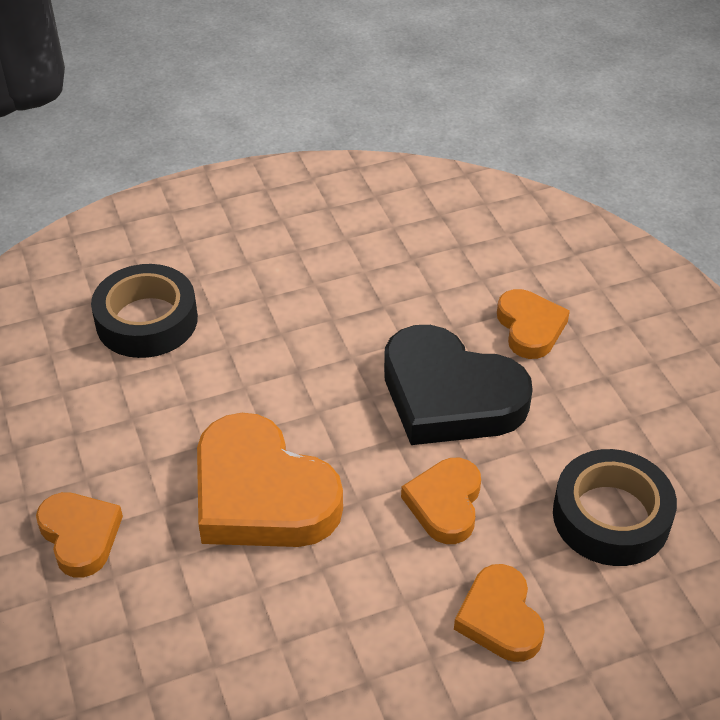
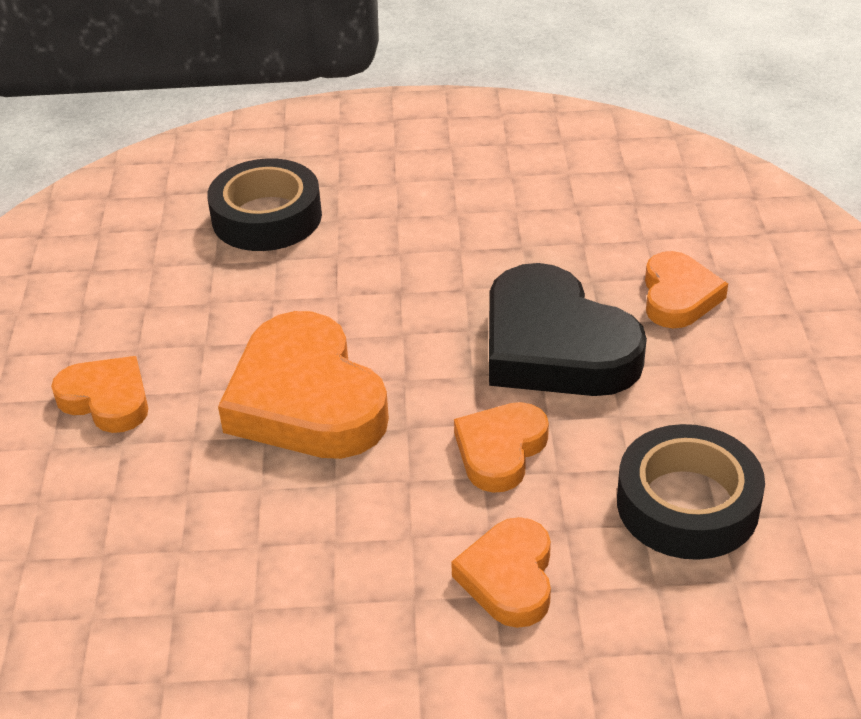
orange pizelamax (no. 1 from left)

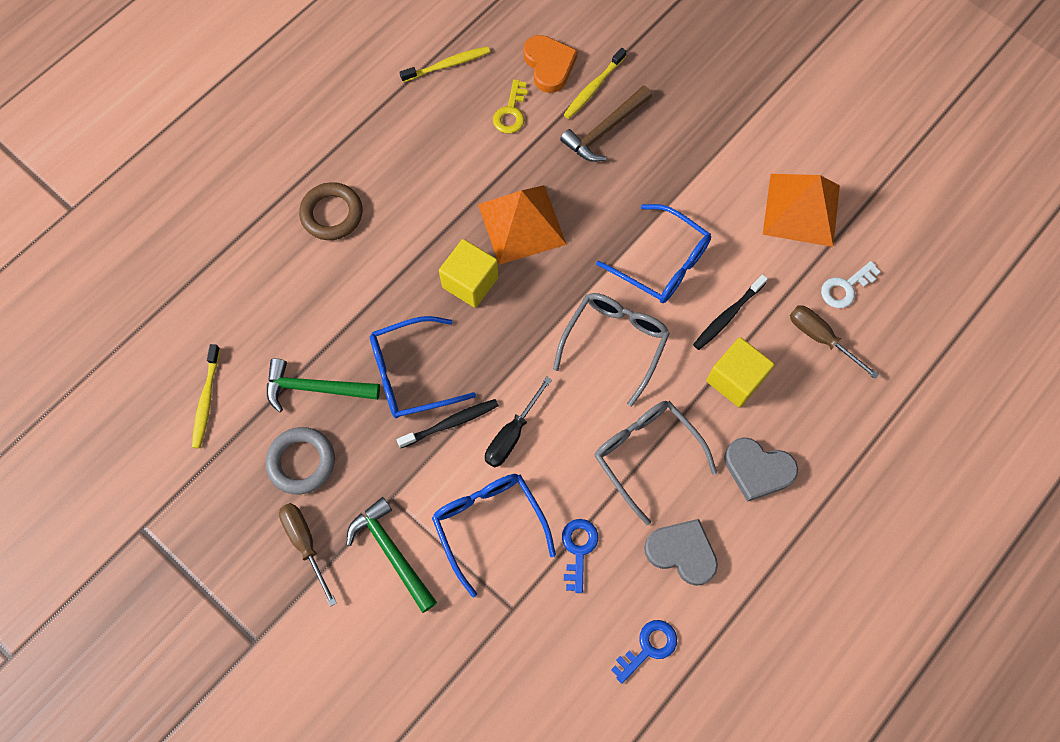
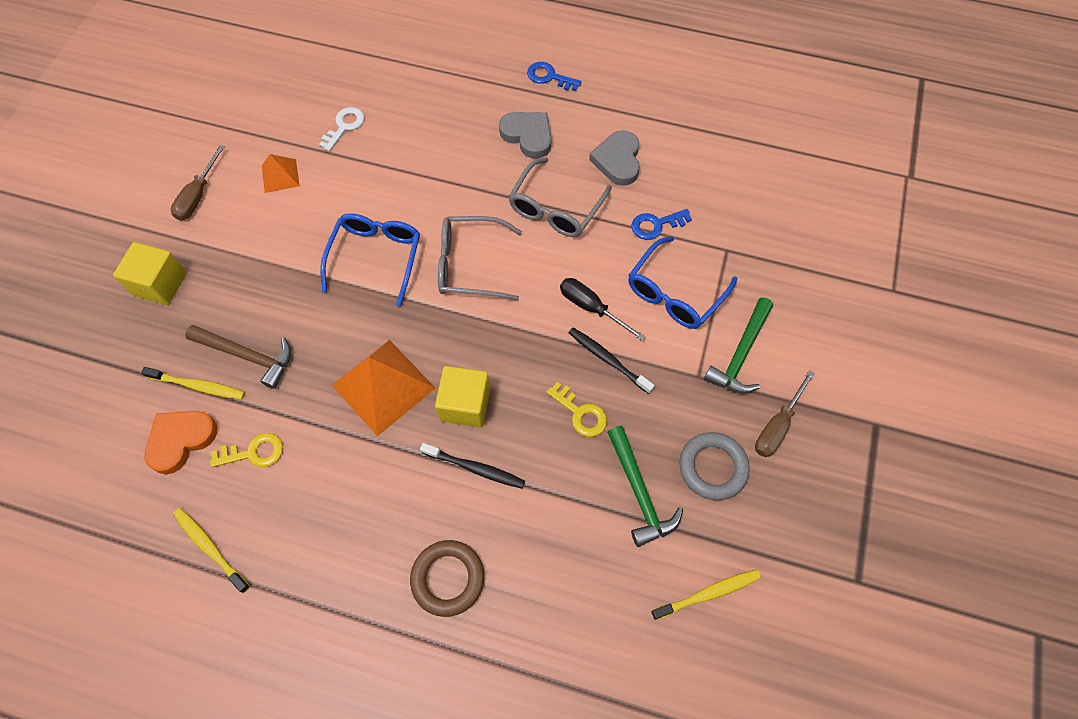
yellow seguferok (no. 1 from left); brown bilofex (no. 1 from left); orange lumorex (no. 1 from left); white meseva; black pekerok (no. 1 from left); grey pizelamax (no. 1 from left); blue meseva (no. 1 from left); yellow meseva (no. 2 from left); black bilofex

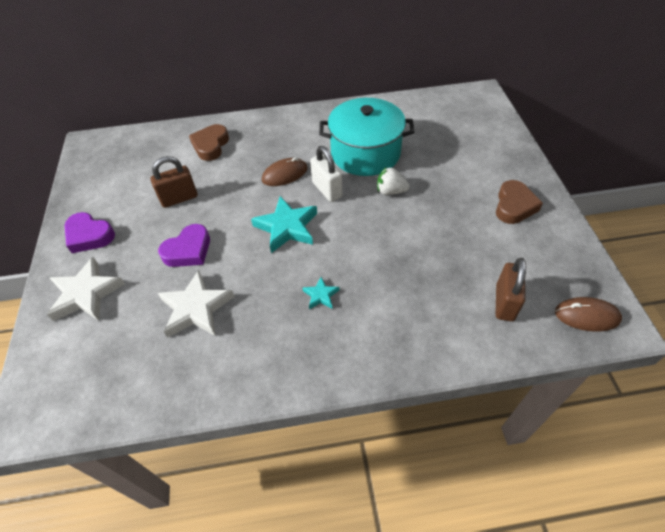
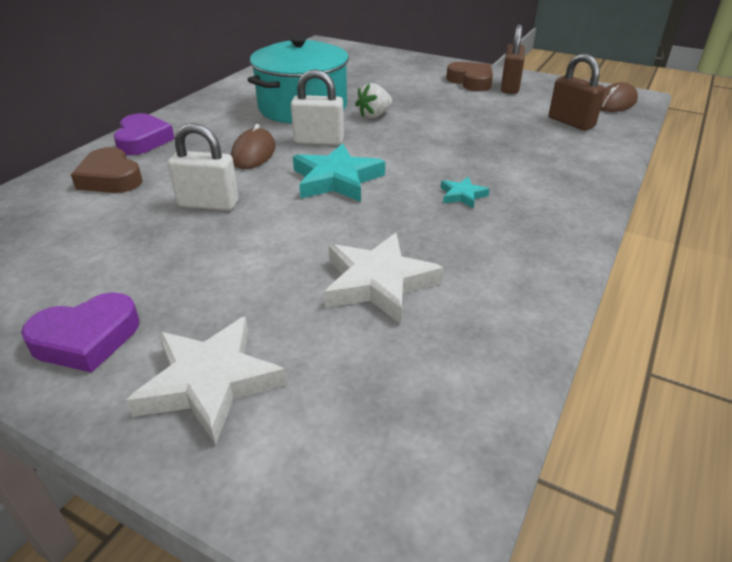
purple pizelamax (no. 2 from left); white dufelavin (no. 1 from left); brown dufelavin (no. 1 from left)

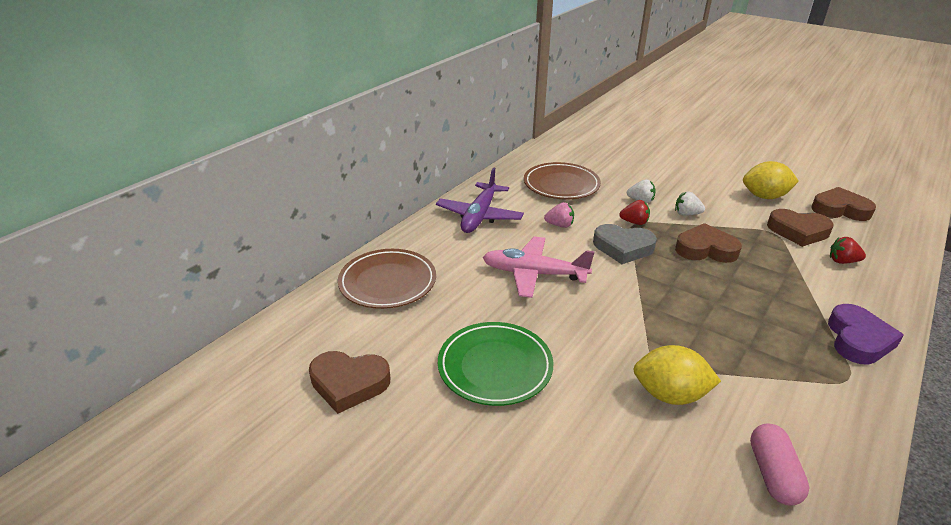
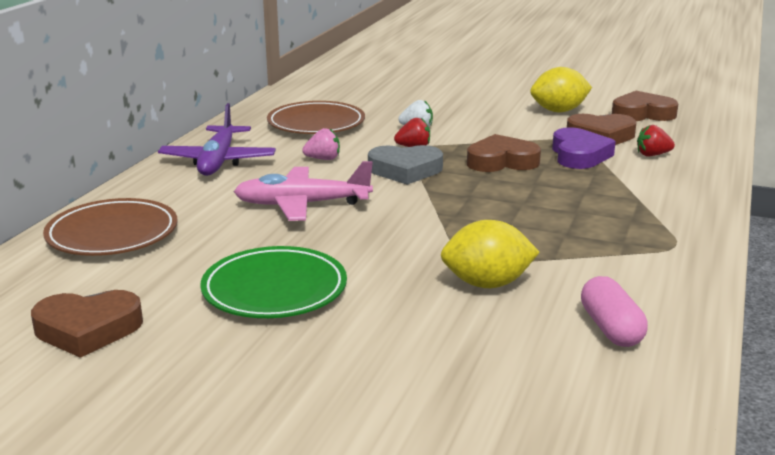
purple pizelamax; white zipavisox (no. 2 from left in the first image)

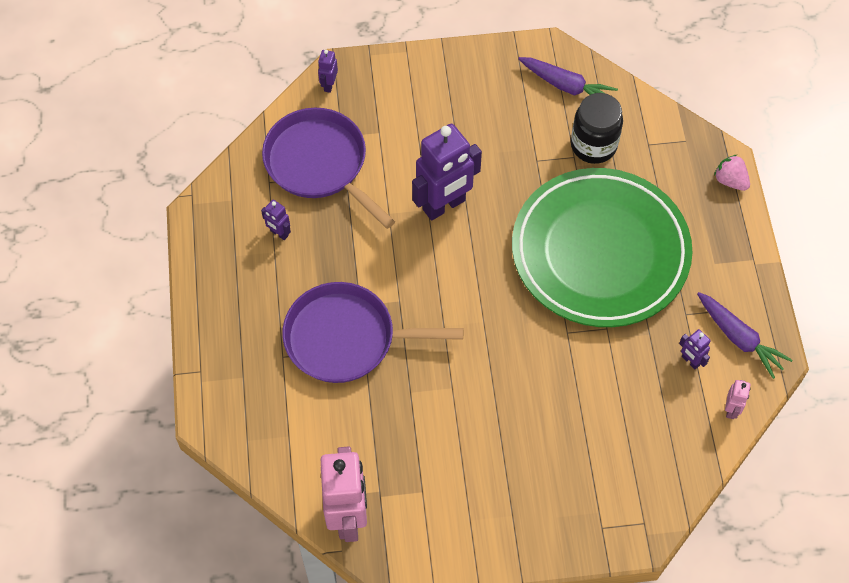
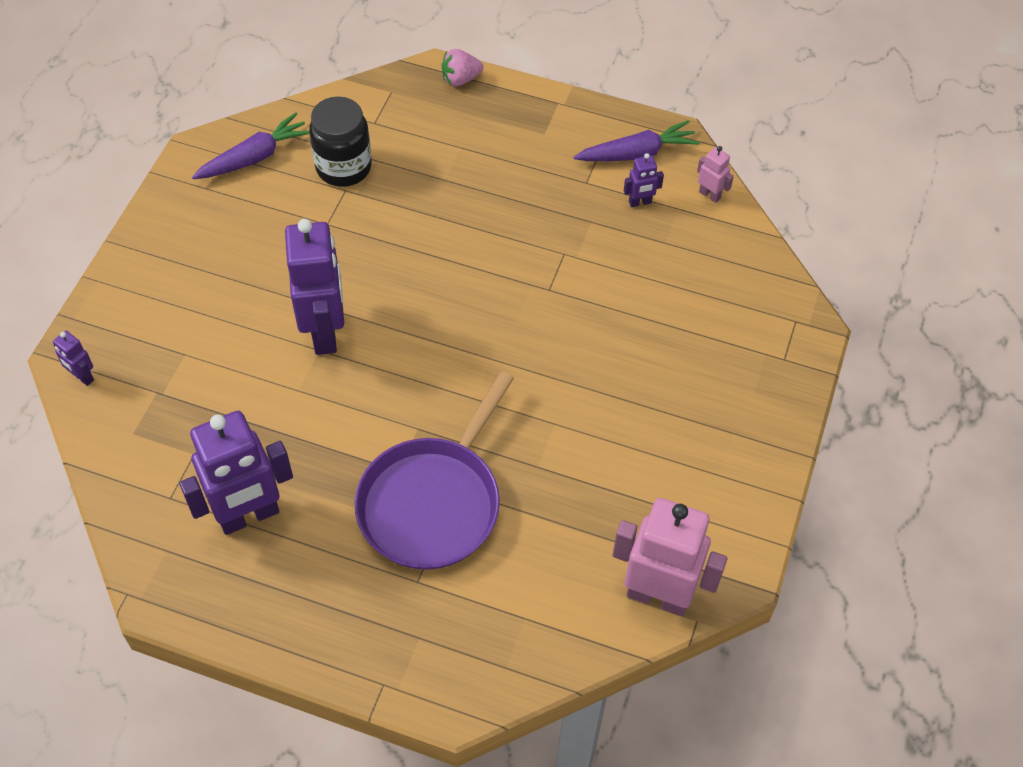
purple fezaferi (no. 2 from left); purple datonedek (no. 1 from left in the first image); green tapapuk

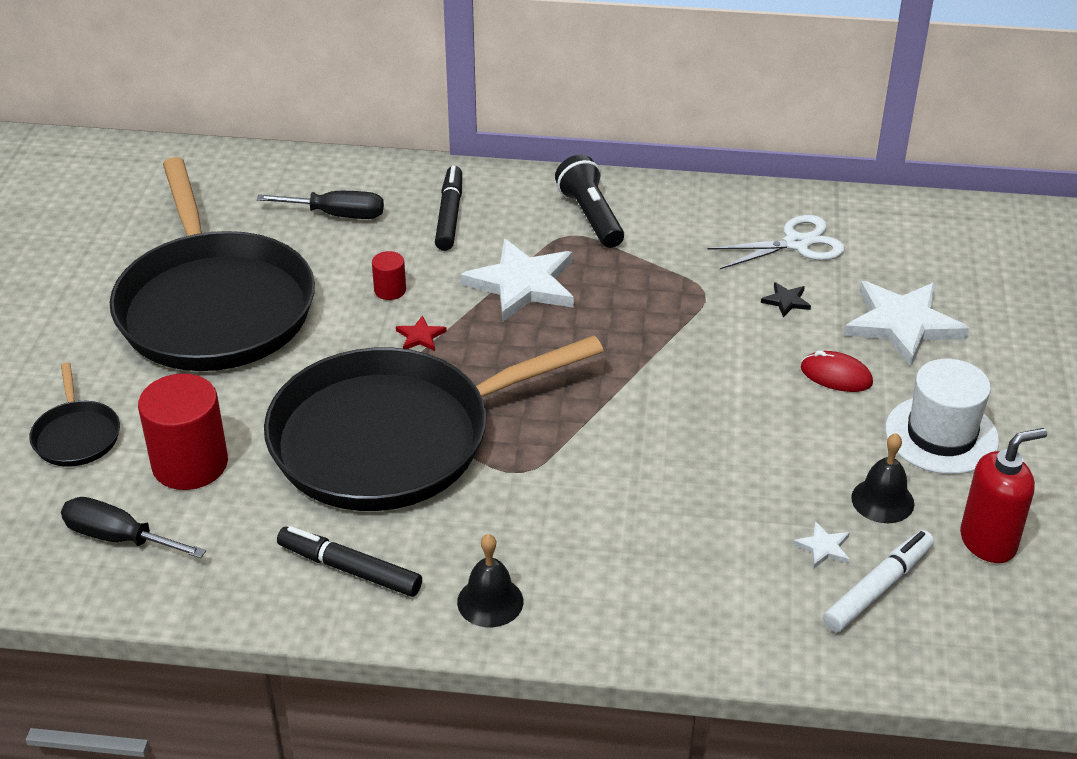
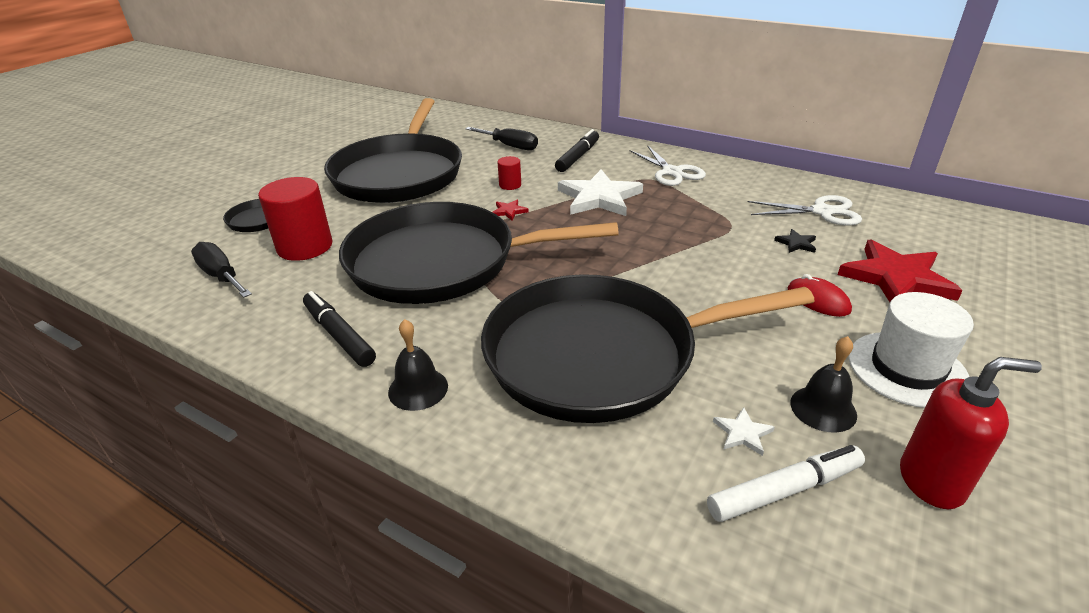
black datonedek (no. 4 from left); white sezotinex (no. 1 from left); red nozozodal (no. 2 from left)

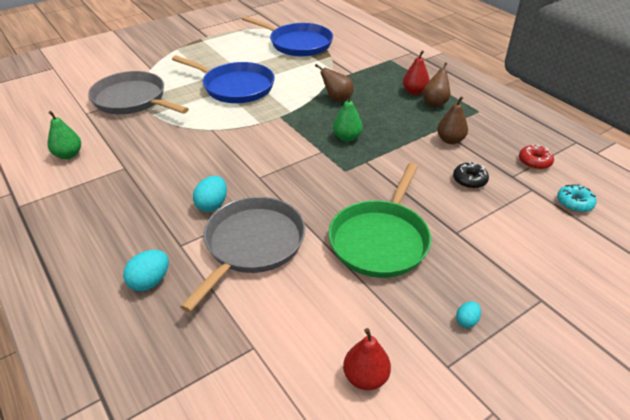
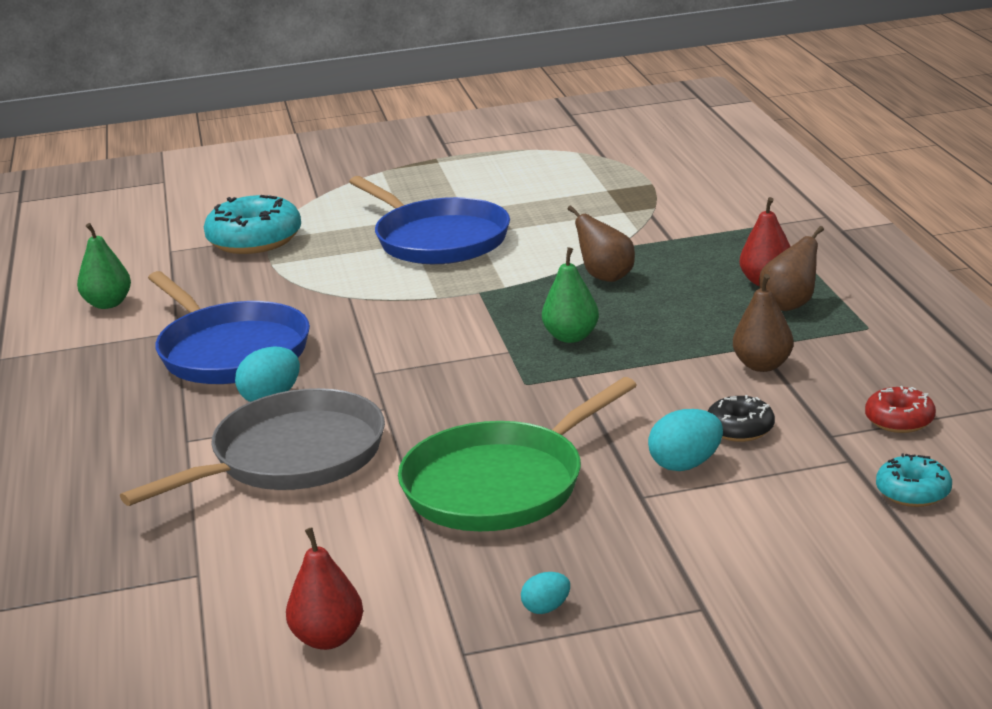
blue datonedek (no. 1 from left); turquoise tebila (no. 1 from left); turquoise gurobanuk (no. 3 from left)

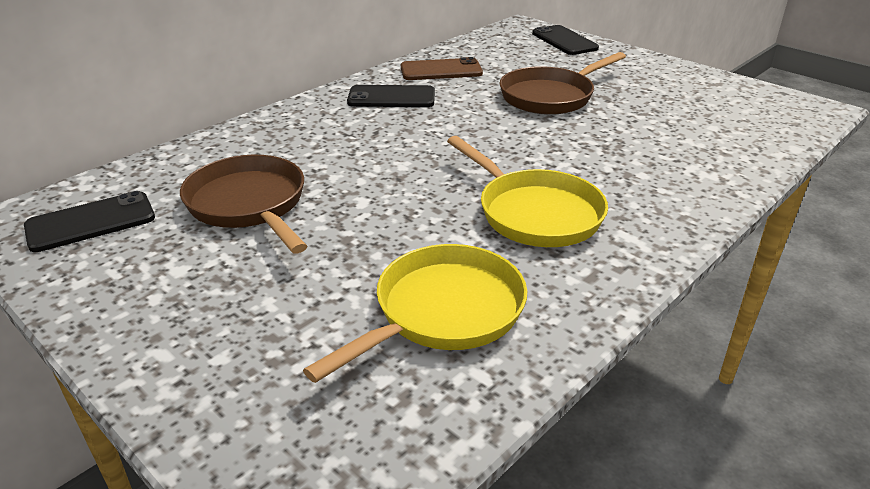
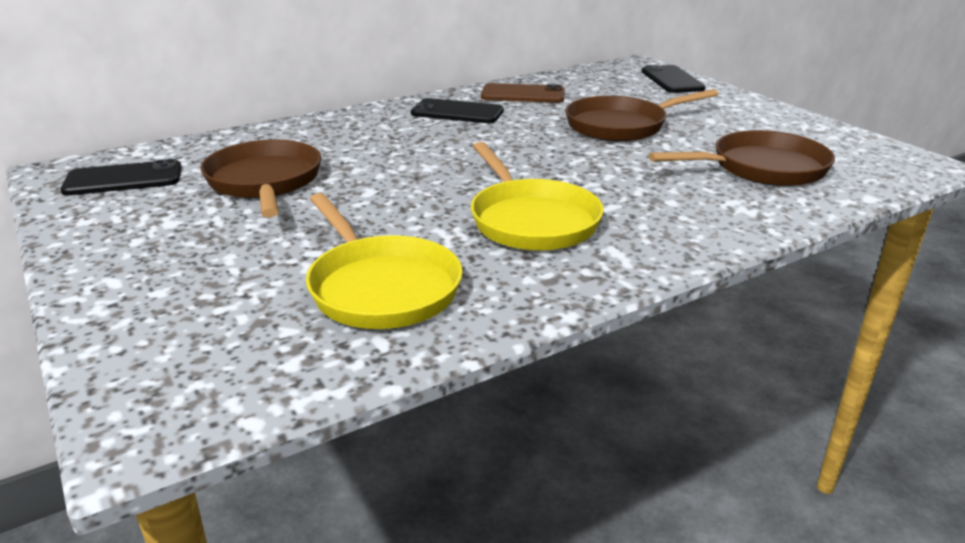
yellow datonedek (no. 1 from left); brown datonedek (no. 3 from left)

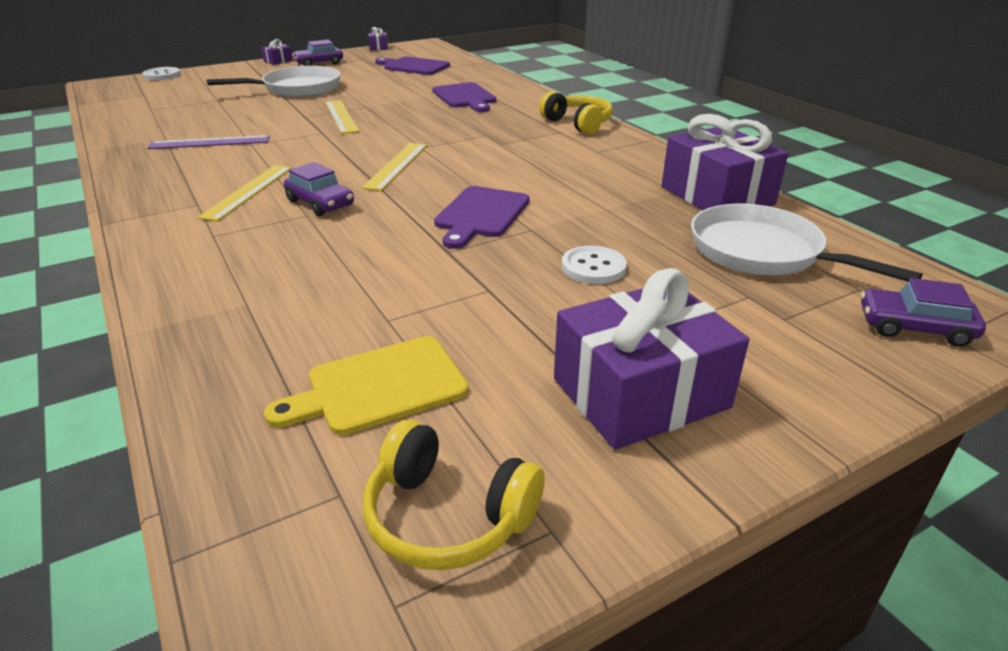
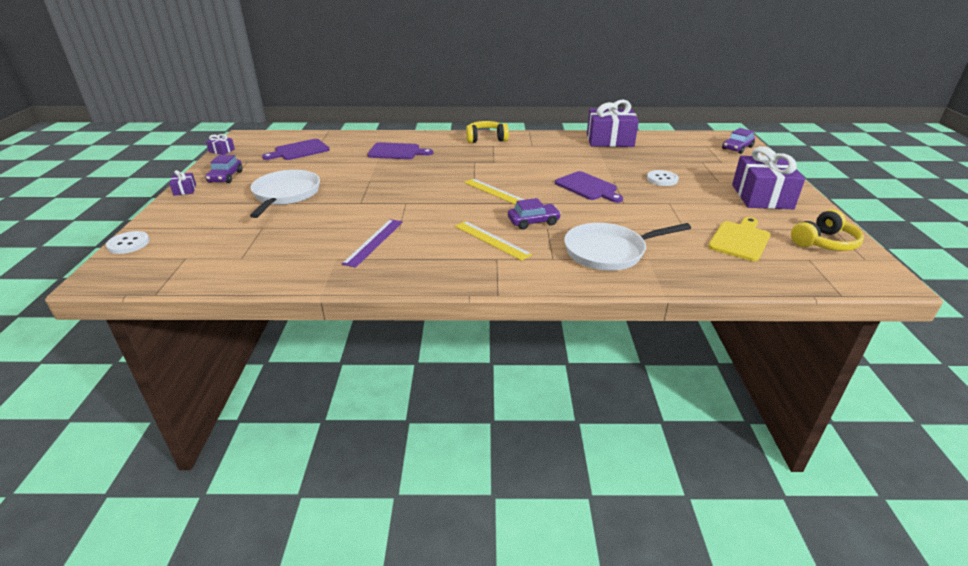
white datonedek (no. 2 from left); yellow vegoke; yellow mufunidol (no. 2 from left in the first image)

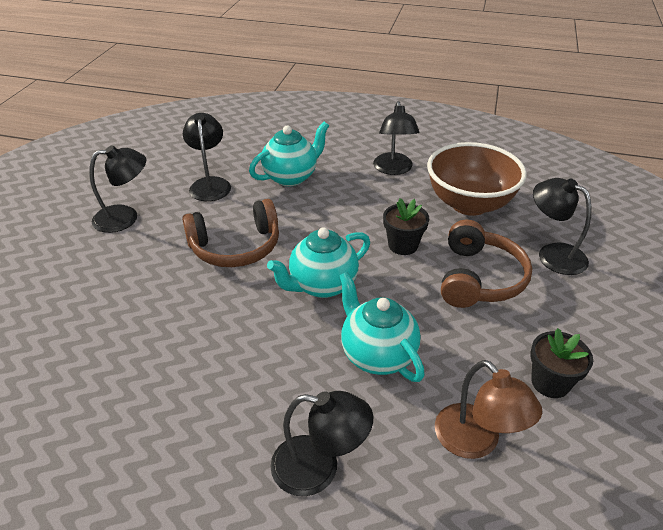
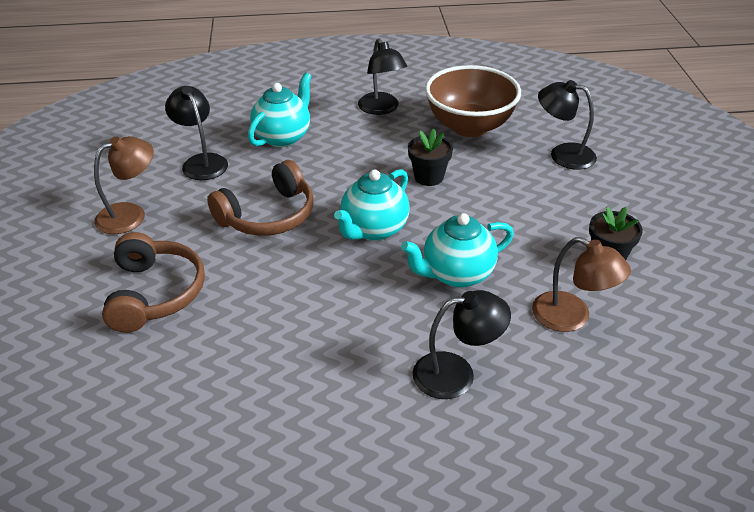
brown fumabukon (no. 1 from left); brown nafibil (no. 1 from left); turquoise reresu (no. 3 from left)

